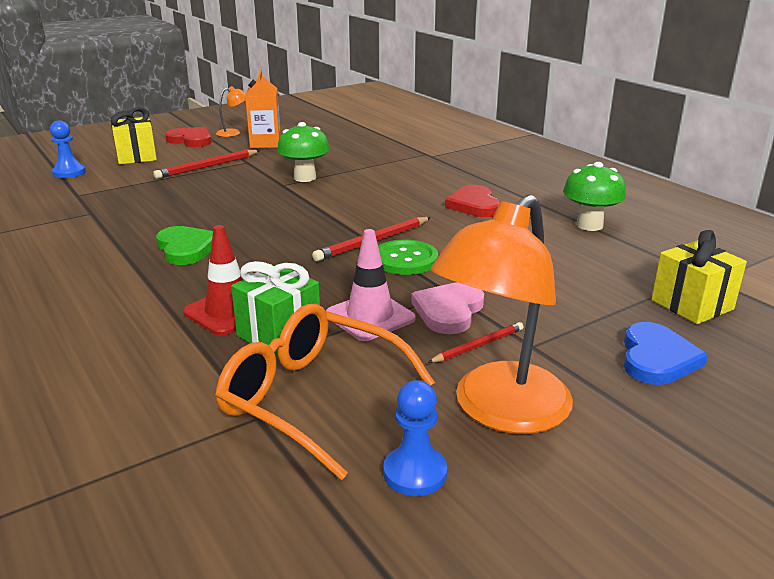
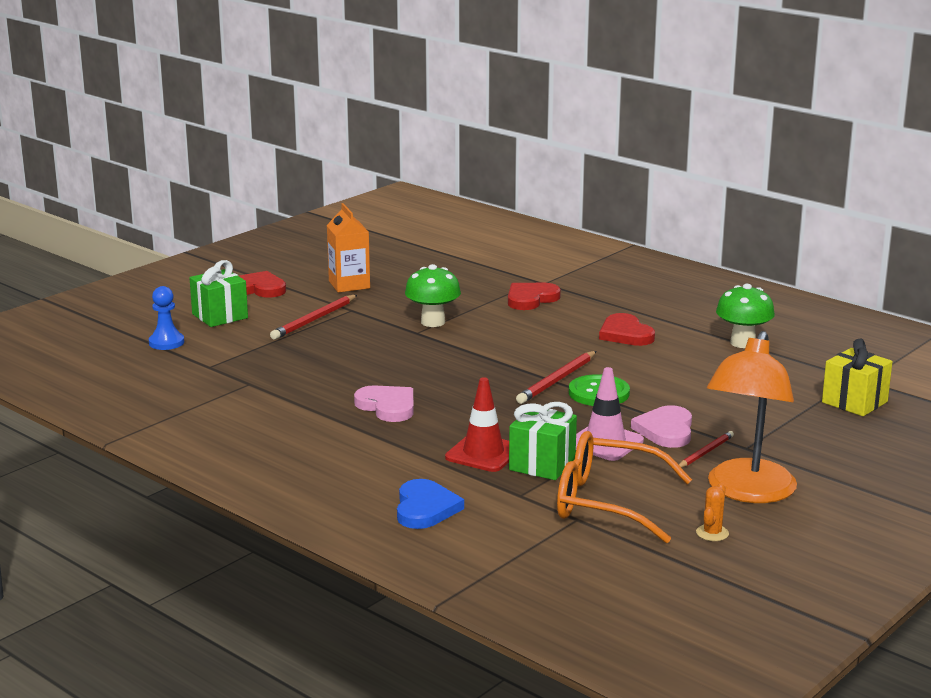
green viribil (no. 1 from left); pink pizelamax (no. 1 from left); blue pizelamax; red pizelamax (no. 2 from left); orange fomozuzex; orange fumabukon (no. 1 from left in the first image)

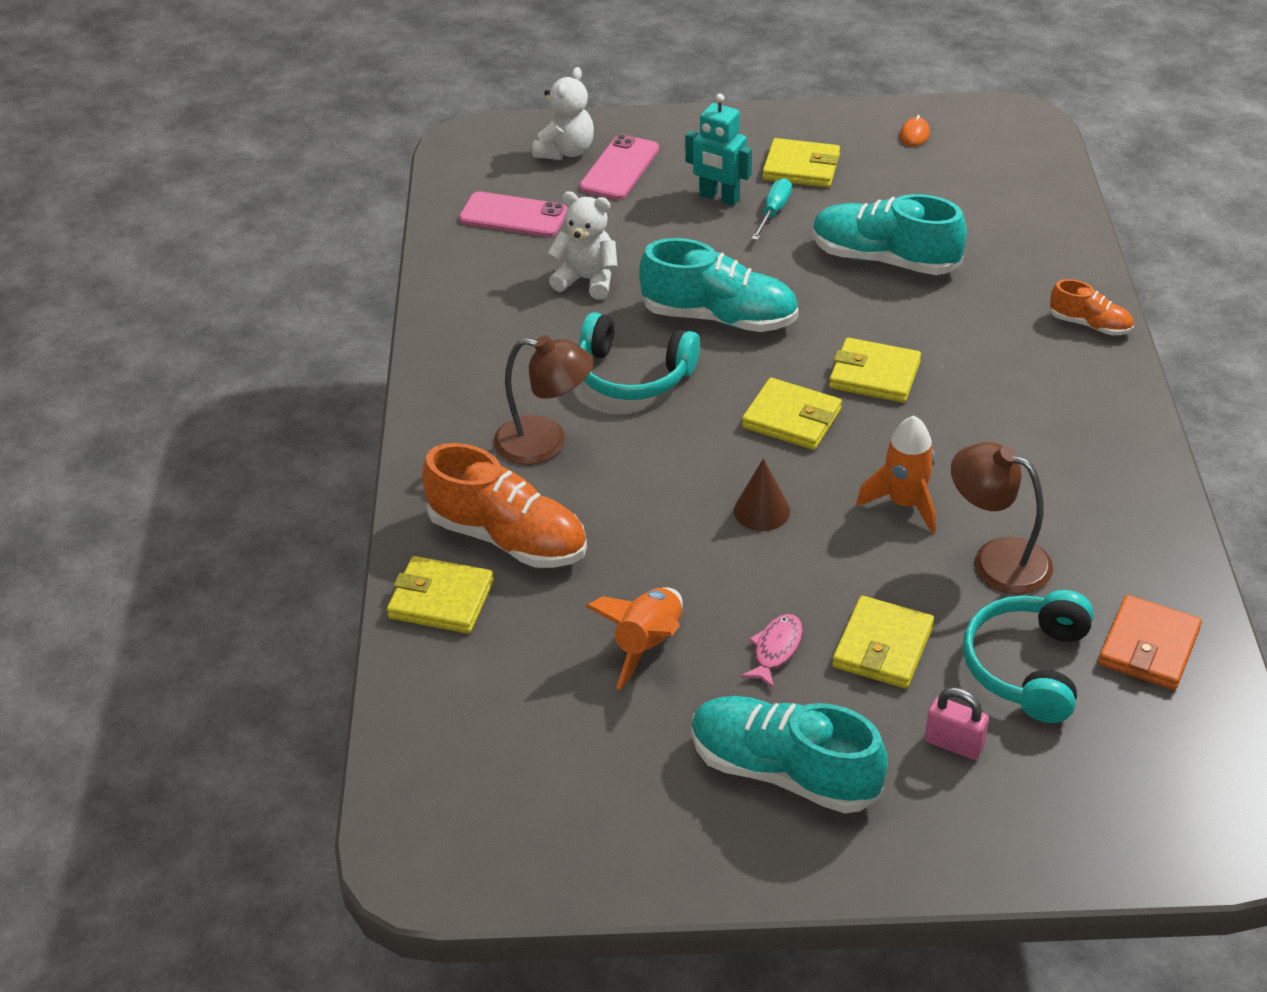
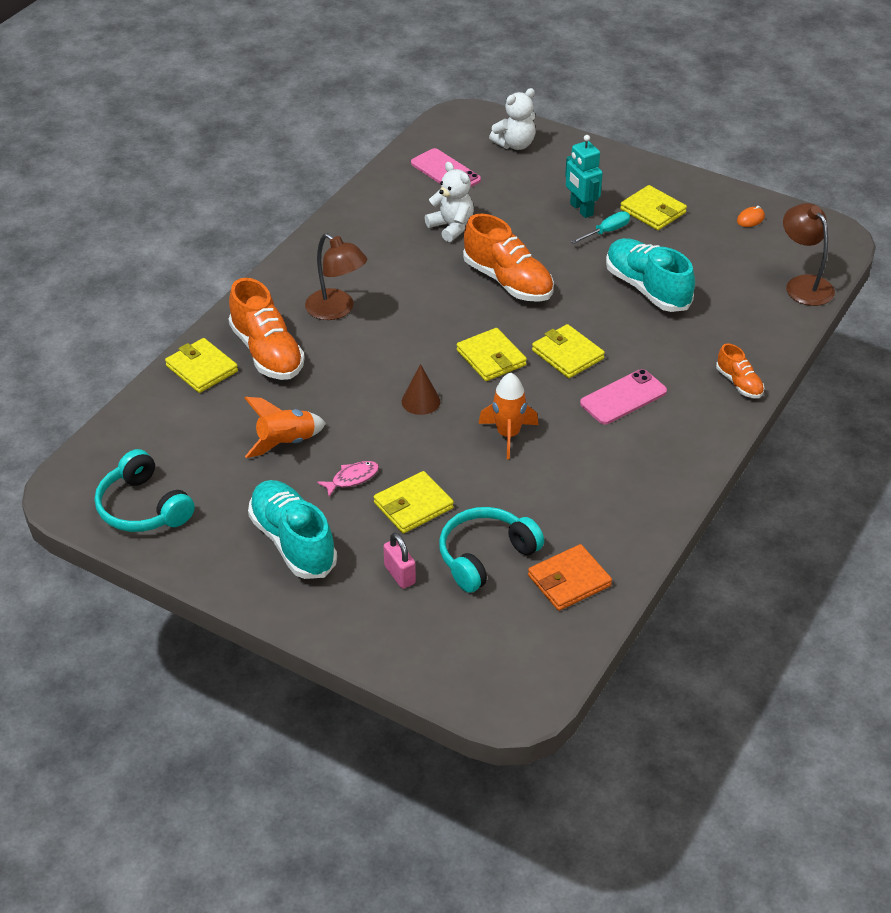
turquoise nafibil (no. 1 from left); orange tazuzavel (no. 2 from left); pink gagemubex (no. 2 from left); brown fumabukon (no. 2 from left)

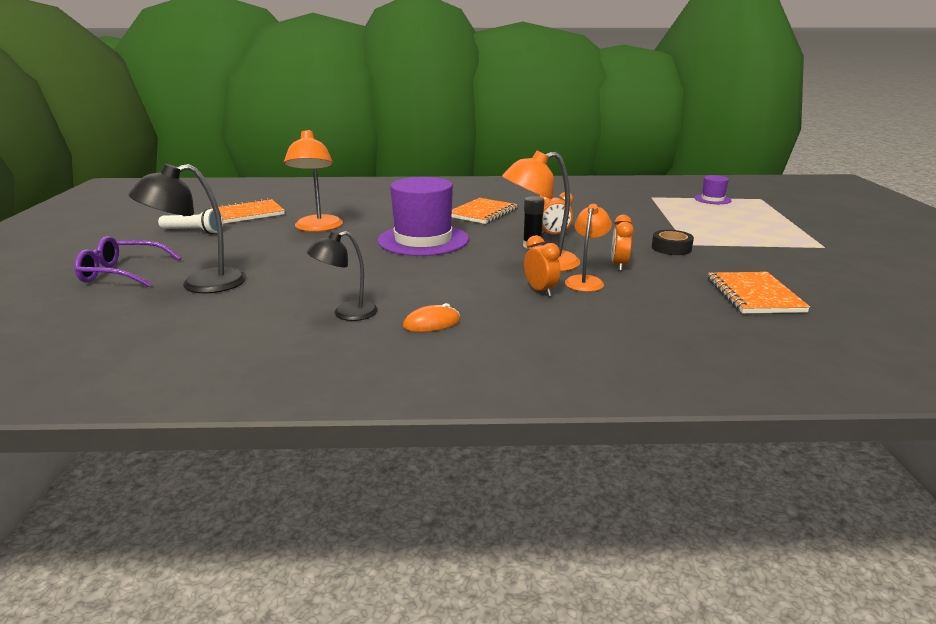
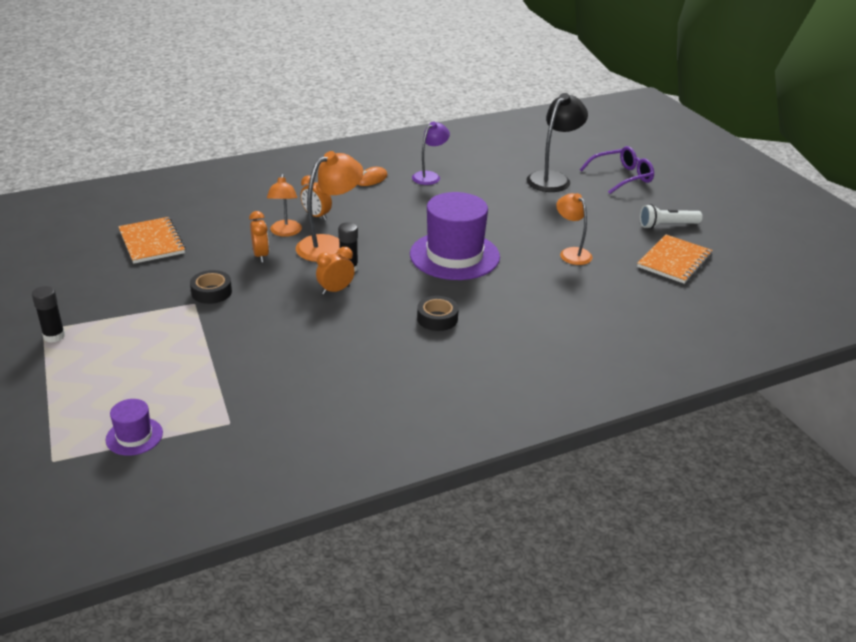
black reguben (no. 1 from left); purple fumabukon; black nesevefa (no. 2 from left); orange fumabukon (no. 3 from left)

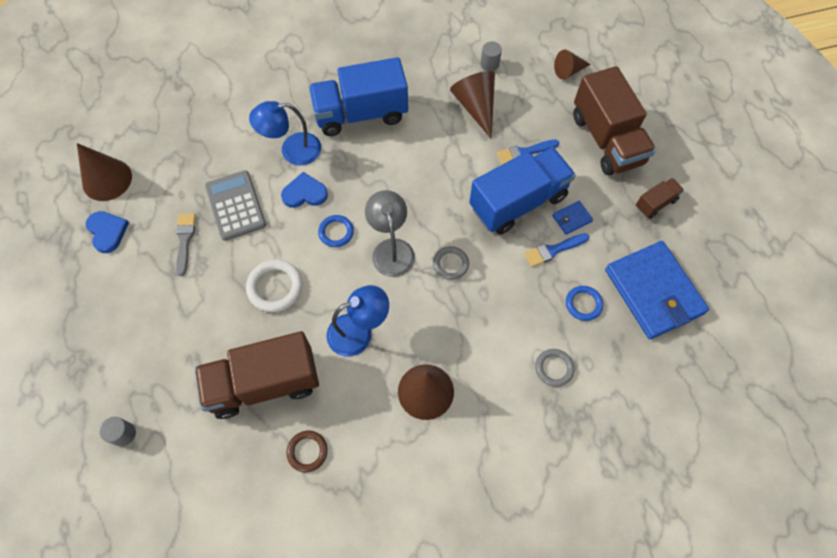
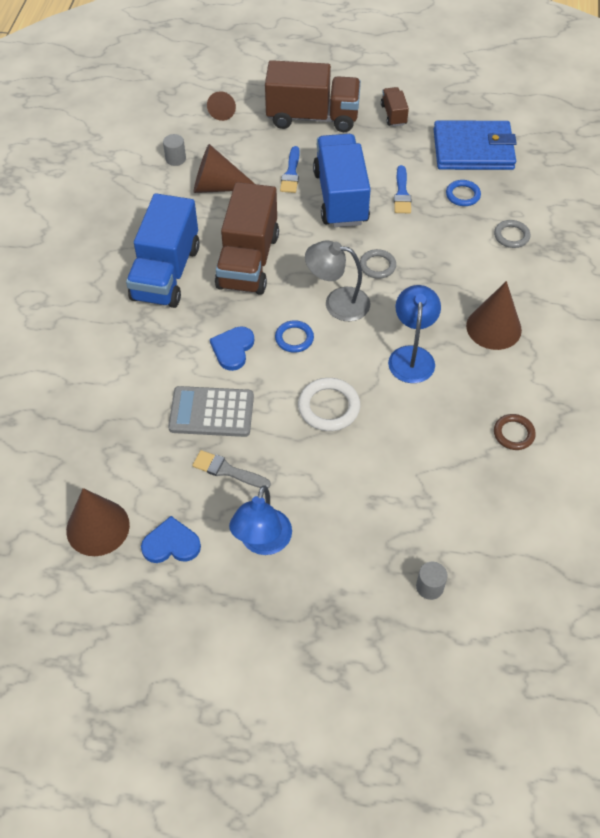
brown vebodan (no. 1 from left); blue fumabukon (no. 1 from left); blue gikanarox (no. 1 from left in the first image)

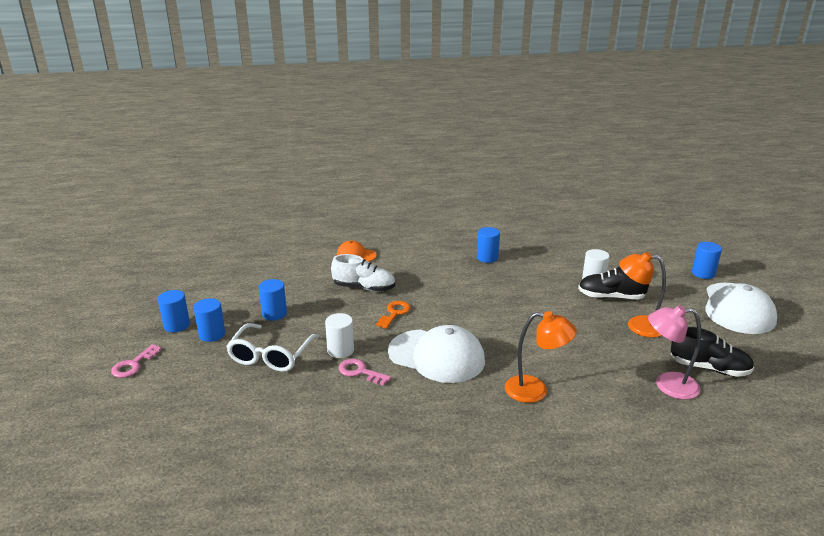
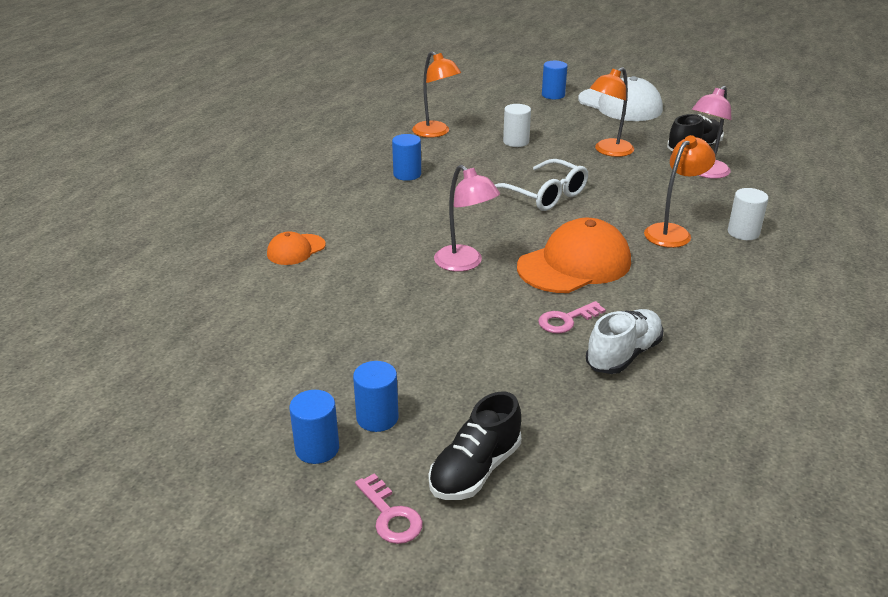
orange fumabukon (no. 1 from left); black tazuzavel (no. 1 from left); pink fumabukon (no. 1 from left); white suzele; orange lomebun (no. 2 from left); white tazuzavel; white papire (no. 2 from left); blue papire (no. 3 from left in the first image)

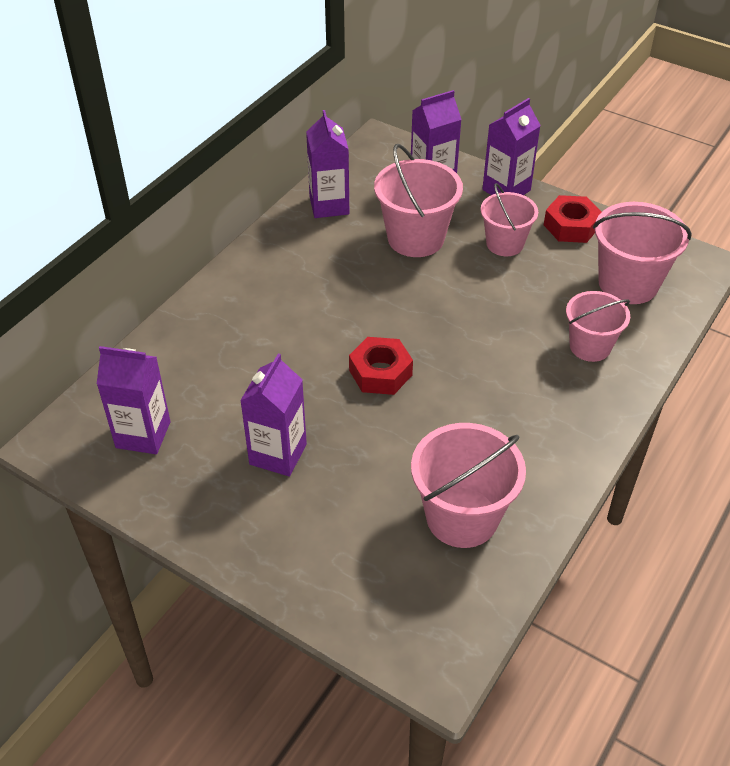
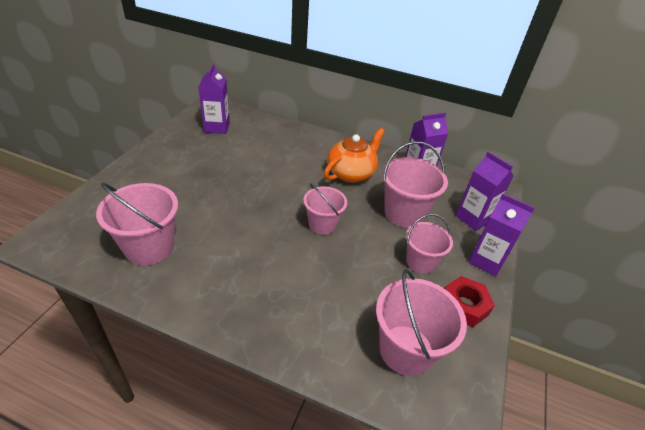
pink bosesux (no. 2 from left); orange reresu; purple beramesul (no. 2 from left in the first image); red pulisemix (no. 1 from left in the first image)

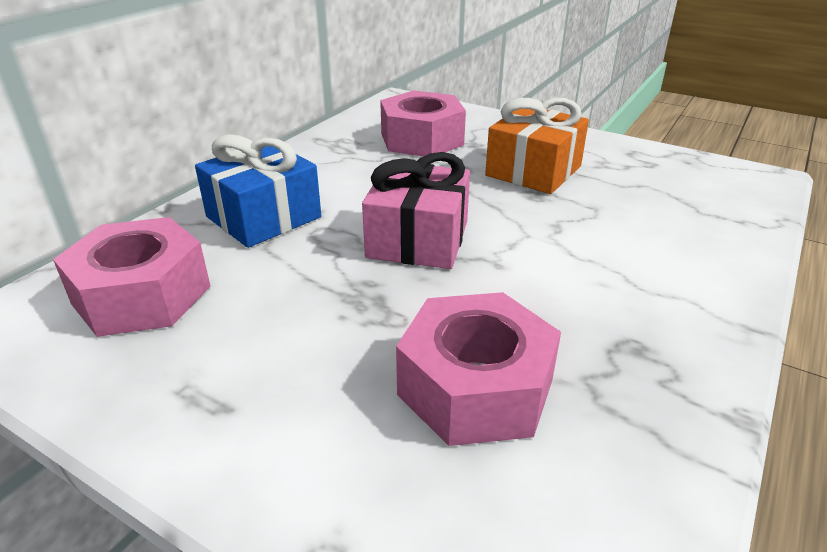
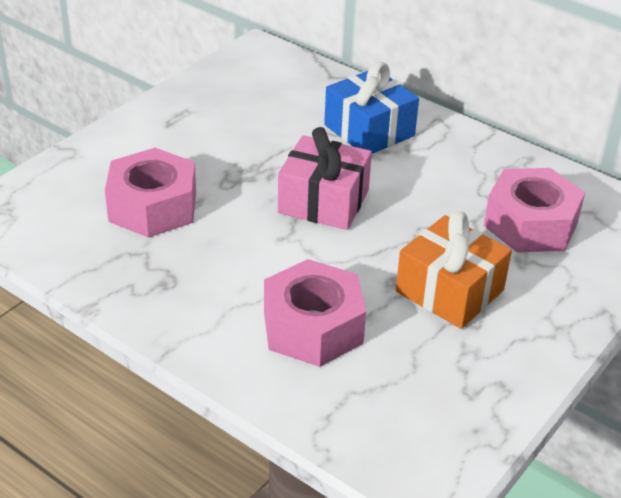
pink pulisemix (no. 2 from left)

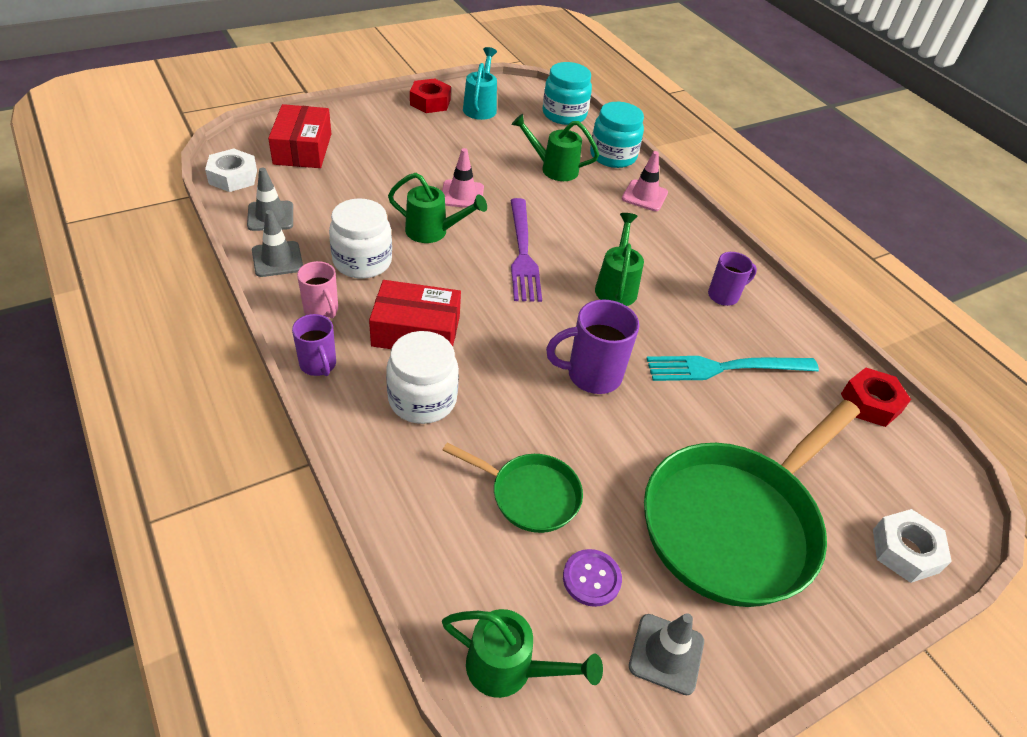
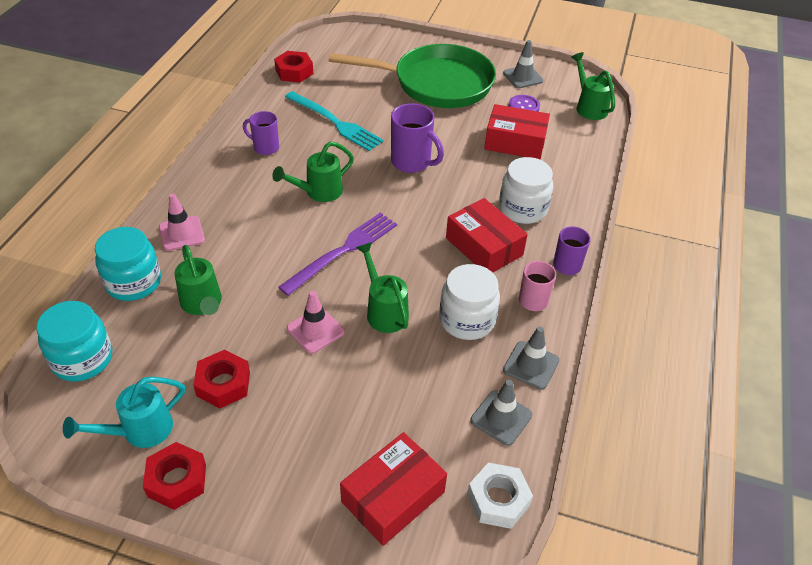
red pulisemix (no. 2 from left); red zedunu (no. 3 from left); white pulisemix (no. 2 from left in the first image)

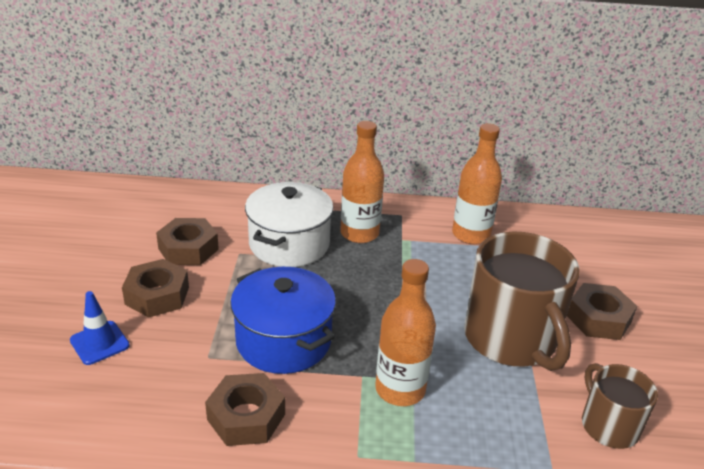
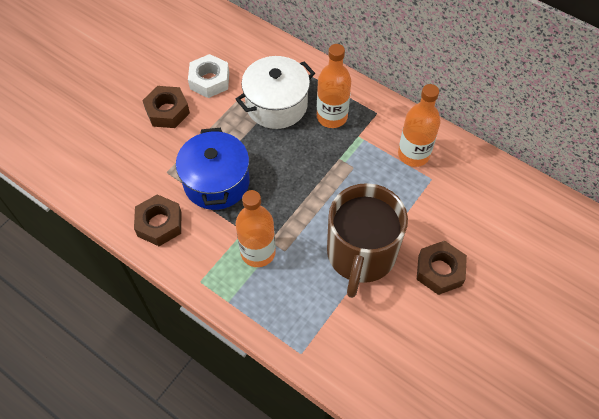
white pulisemix; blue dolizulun; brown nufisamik (no. 2 from left in the first image)

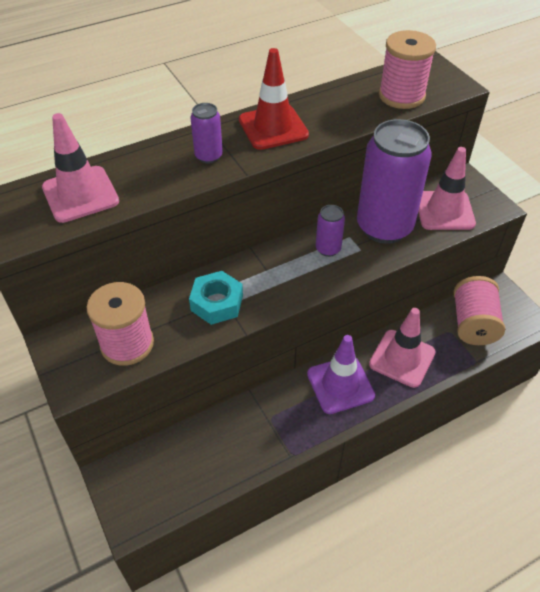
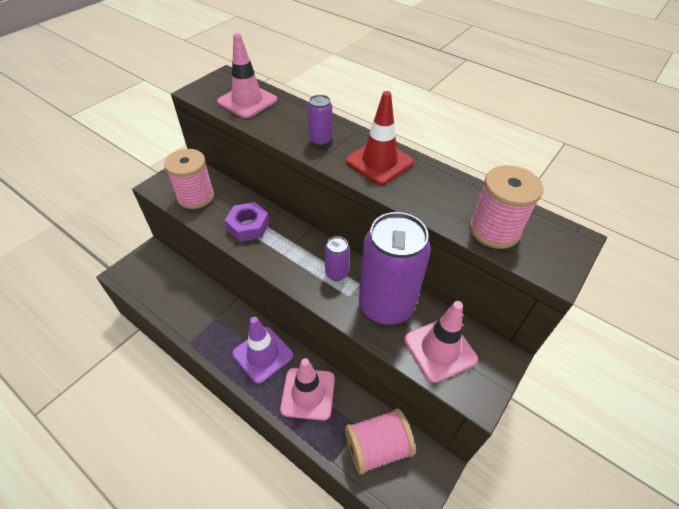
purple pulisemix

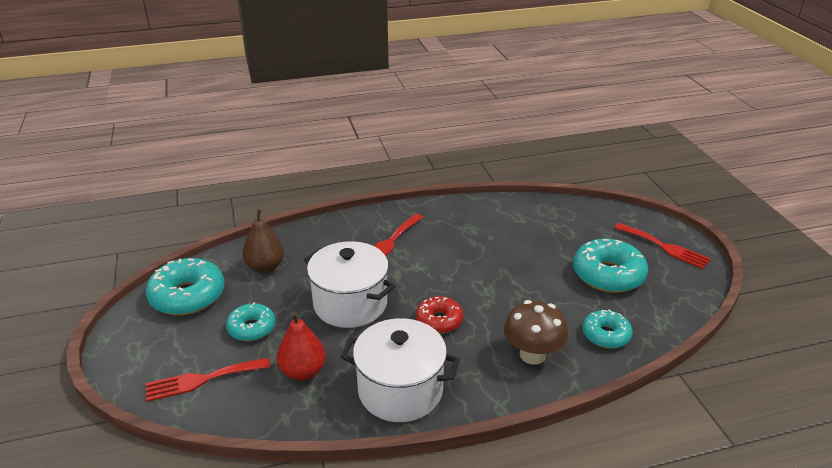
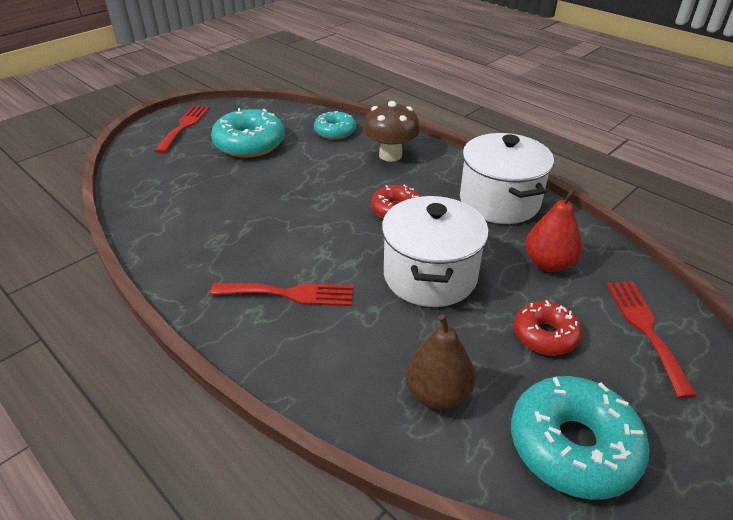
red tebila (no. 2 from left); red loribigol (no. 3 from left)

